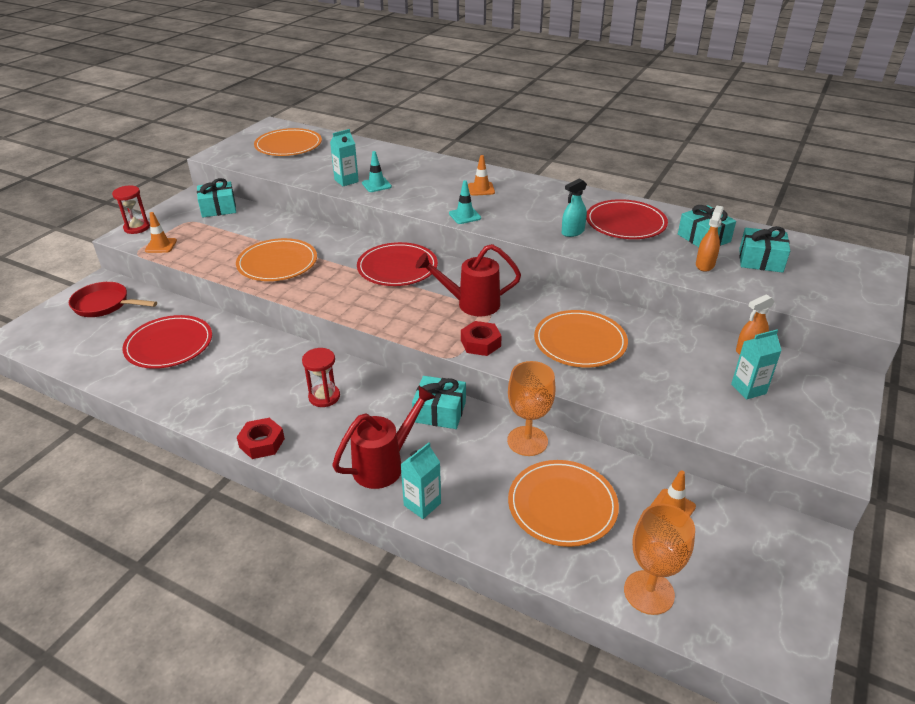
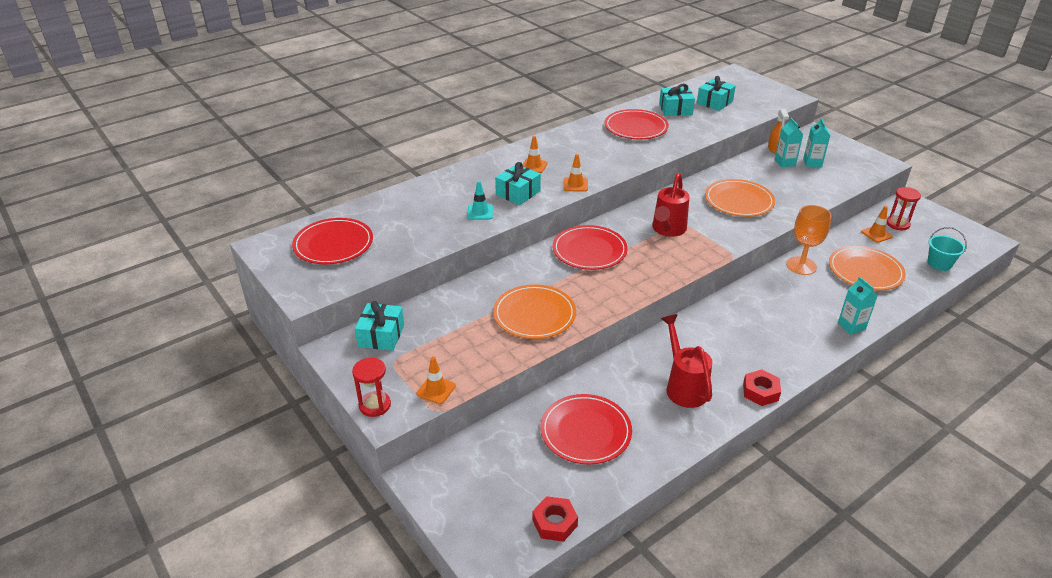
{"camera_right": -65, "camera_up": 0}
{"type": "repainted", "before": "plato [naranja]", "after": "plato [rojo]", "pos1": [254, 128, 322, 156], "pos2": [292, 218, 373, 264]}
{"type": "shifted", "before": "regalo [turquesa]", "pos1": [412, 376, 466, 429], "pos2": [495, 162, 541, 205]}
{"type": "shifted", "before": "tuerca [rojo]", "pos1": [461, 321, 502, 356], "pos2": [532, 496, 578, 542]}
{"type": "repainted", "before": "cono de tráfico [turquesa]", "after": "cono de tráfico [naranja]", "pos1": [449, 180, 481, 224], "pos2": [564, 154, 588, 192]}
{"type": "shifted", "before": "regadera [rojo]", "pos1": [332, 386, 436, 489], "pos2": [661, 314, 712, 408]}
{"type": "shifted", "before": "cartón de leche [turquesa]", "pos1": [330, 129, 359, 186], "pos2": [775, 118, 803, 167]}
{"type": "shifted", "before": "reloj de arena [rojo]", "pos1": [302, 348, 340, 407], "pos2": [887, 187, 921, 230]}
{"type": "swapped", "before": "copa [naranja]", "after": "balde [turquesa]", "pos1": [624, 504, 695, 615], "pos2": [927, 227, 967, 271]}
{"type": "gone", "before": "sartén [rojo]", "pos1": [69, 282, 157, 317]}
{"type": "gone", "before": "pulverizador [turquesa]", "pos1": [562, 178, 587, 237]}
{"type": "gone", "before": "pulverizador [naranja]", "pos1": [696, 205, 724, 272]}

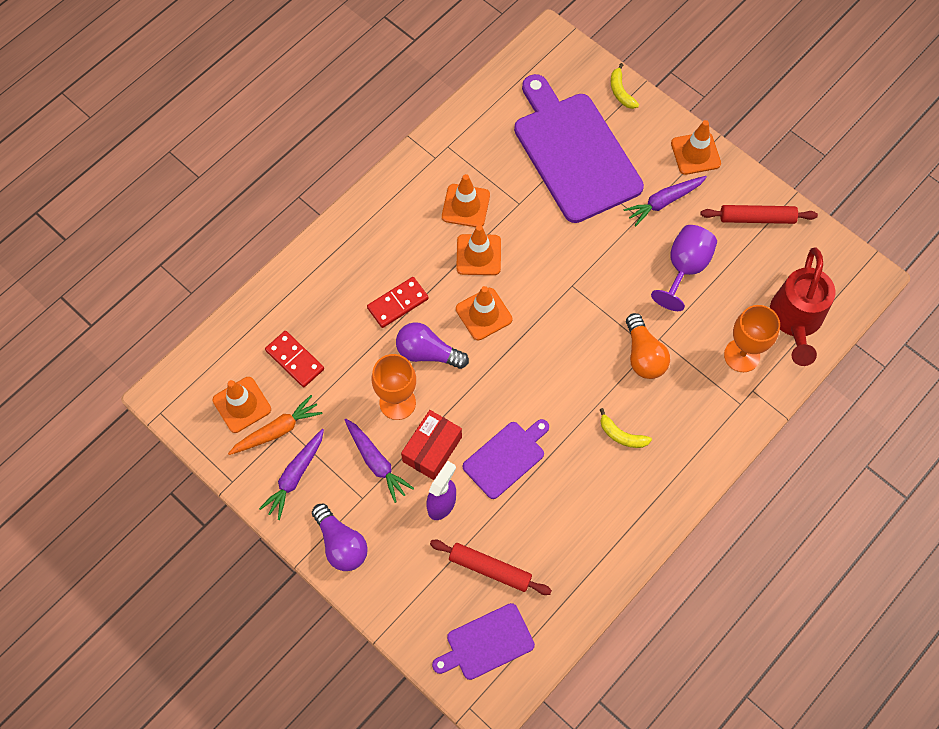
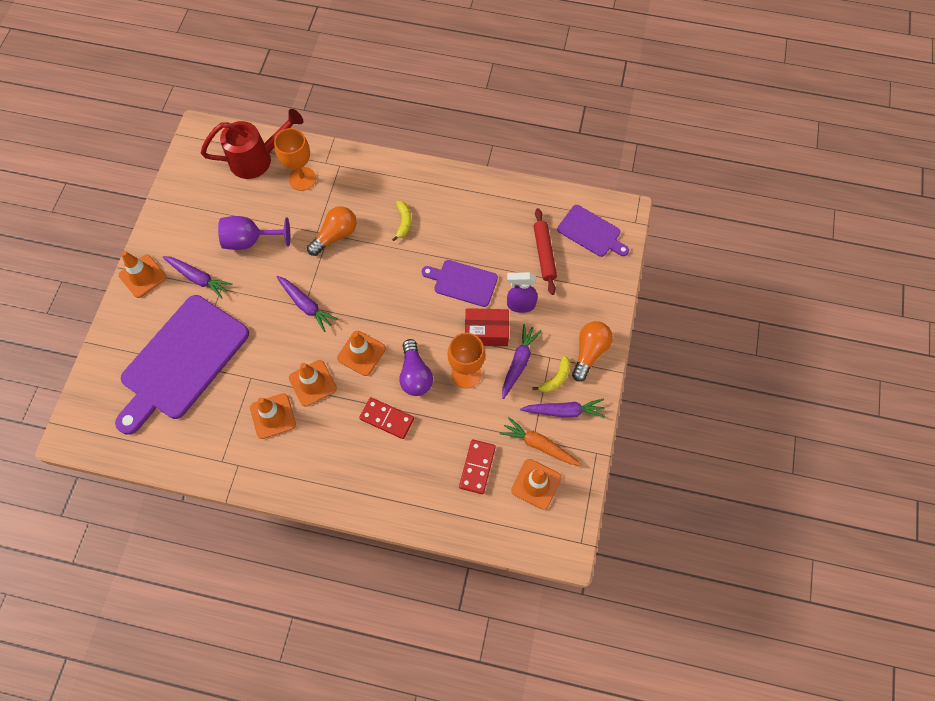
{"camera_right": -120, "camera_up": 0}
{"type": "new", "after": "zanahoria [morado]", "pos2": [276, 276, 338, 332]}
{"type": "shifted", "before": "plátano [amarillo]", "pos1": [611, 63, 639, 109], "pos2": [533, 356, 571, 393]}
{"type": "repainted", "before": "bombilla [morado]", "after": "bombilla [naranja]", "pos1": [312, 504, 368, 571], "pos2": [572, 321, 613, 381]}
{"type": "gone", "before": "rodillo [rojo]", "pos1": [701, 205, 818, 224]}

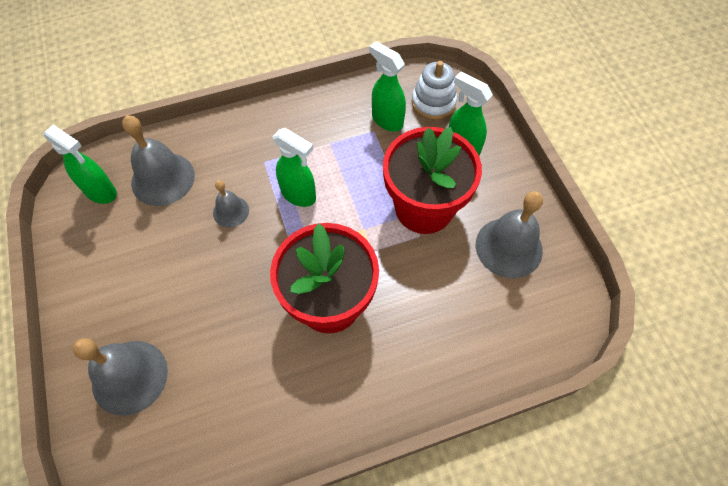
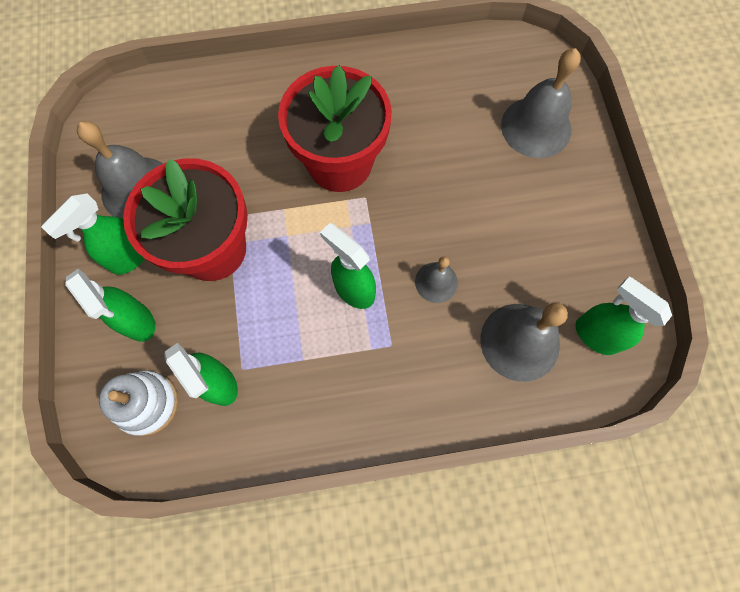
{"camera_right": -170, "camera_up": 10}
{"type": "new", "after": "pulverizador [verde]", "pos2": [41, 194, 145, 275]}

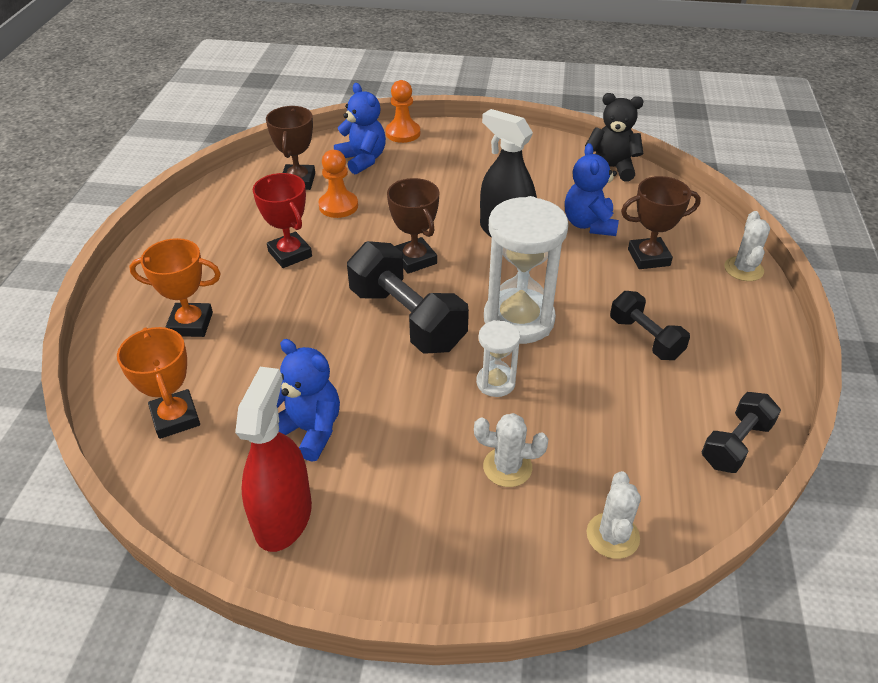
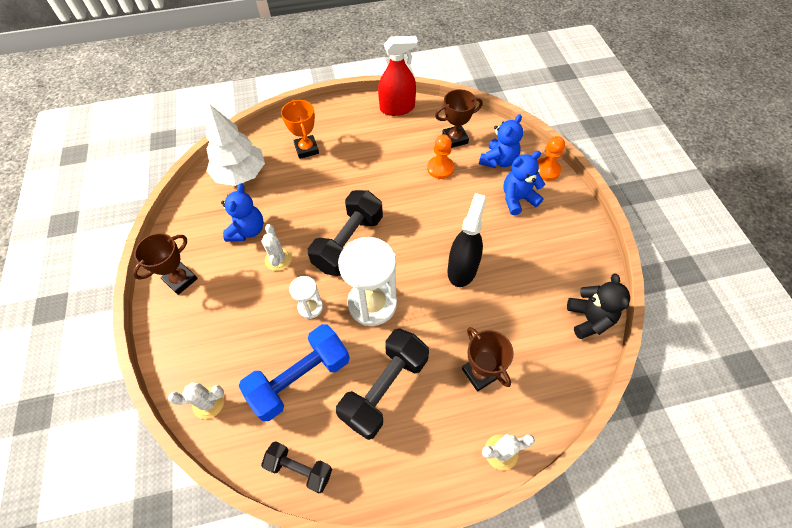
{"camera_right": 70, "camera_up": 15}
{"type": "shifted", "before": "trofeo [marrón]", "pos1": [387, 178, 439, 274], "pos2": [133, 233, 198, 295]}
{"type": "swapped", "before": "trofeo [naranja]", "after": "árbol [blanco]", "pos1": [117, 327, 200, 439], "pos2": [206, 104, 265, 186]}
{"type": "new", "after": "mancuerna [azul]", "pos2": [239, 324, 350, 421]}
{"type": "shifted", "before": "cactus [blanco]", "pos1": [474, 413, 548, 487], "pos2": [262, 224, 292, 271]}
{"type": "scaled", "before": "mancuerna [negro]", "pos1": [610, 291, 690, 360], "pos2": [336, 328, 429, 440], "scale": 1.71}
{"type": "shifted", "before": "pulverizador [rojo]", "pos1": [235, 367, 312, 552], "pos2": [378, 36, 418, 116]}
{"type": "shifted", "before": "osito [azul]", "pos1": [565, 143, 619, 236], "pos2": [503, 151, 545, 215]}
{"type": "gone", "before": "trofeo [rojo]", "pos1": [253, 173, 312, 268]}

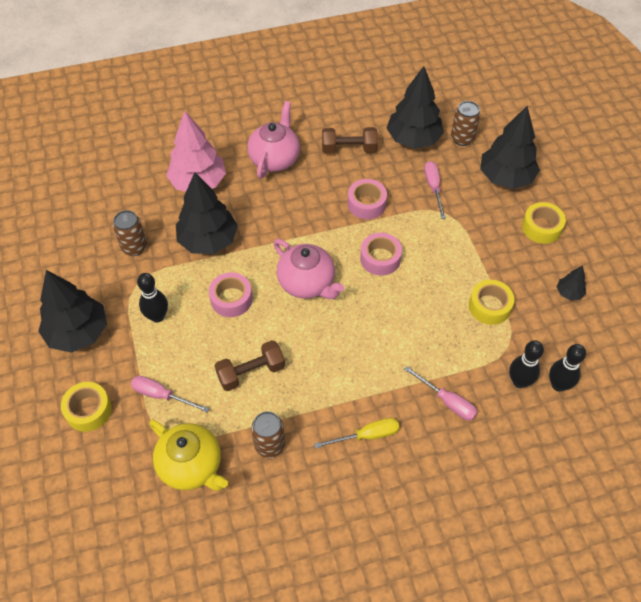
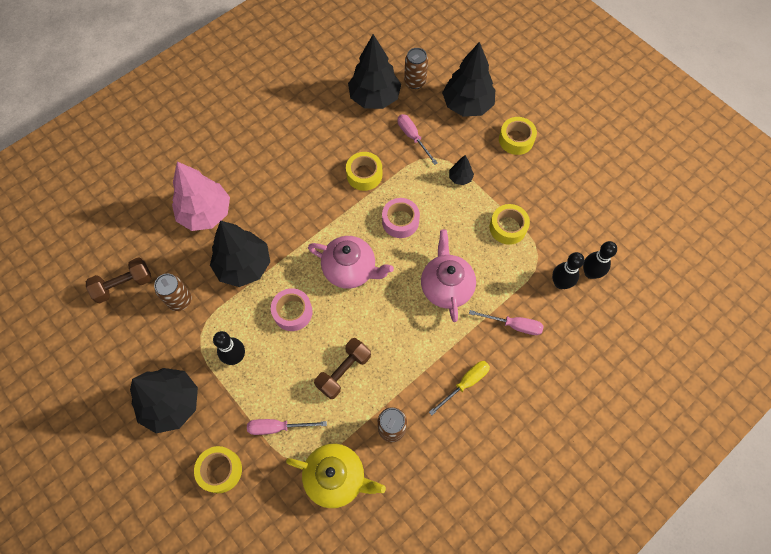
{"camera_right": -25, "camera_up": 10}
{"type": "shifted", "before": "mancuerna [marrón]", "pos1": [322, 127, 378, 154], "pos2": [86, 257, 152, 303]}
{"type": "repainted", "before": "cinta adhesiva [rosa]", "after": "cinta adhesiva [amarillo]", "pos1": [347, 179, 387, 219], "pos2": [346, 152, 382, 191]}
{"type": "shifted", "before": "tetera [rosa]", "pos1": [247, 101, 300, 178], "pos2": [421, 229, 476, 322]}
{"type": "shifted", "before": "árbol [negro]", "pos1": [557, 265, 586, 300], "pos2": [449, 155, 474, 185]}

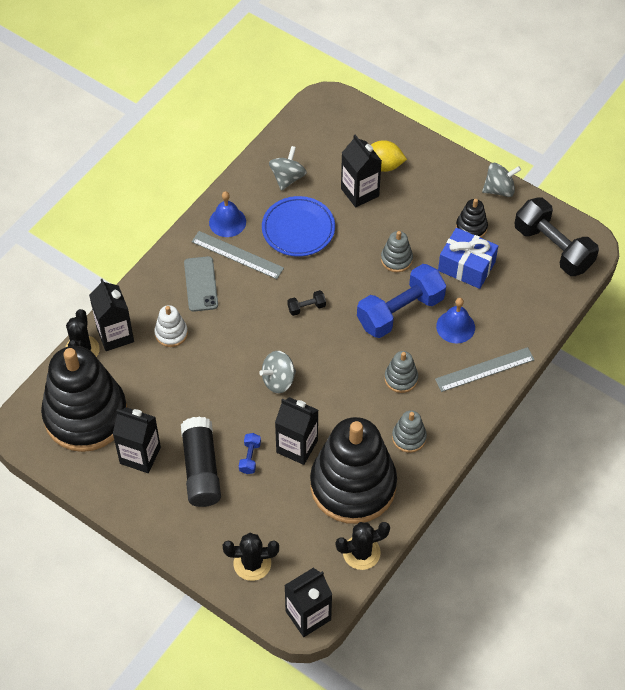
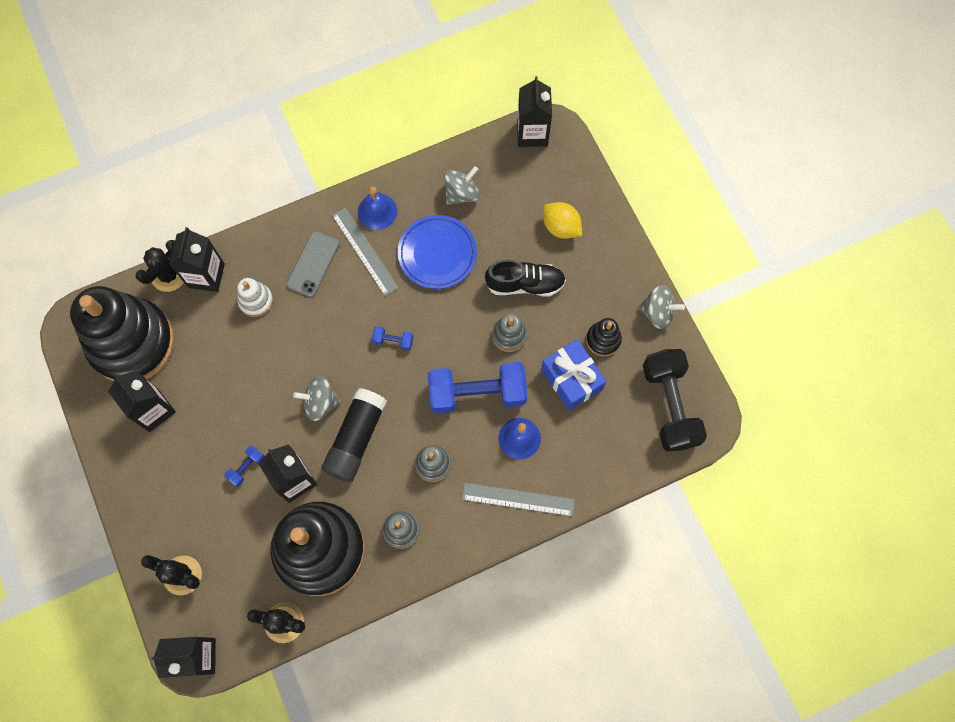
{"camera_right": 30, "camera_up": 15}
{"type": "shifted", "before": "barra de pegamento [negro]", "pos1": [181, 416, 221, 507], "pos2": [322, 388, 387, 482]}
{"type": "repainted", "before": "mancuerna [negro]", "after": "mancuerna [azul]", "pos1": [287, 290, 326, 316], "pos2": [372, 326, 413, 351]}
{"type": "new", "after": "zapato [negro]", "pos2": [485, 260, 566, 296]}
{"type": "shifted", "before": "cartón de leche [negro]", "pos1": [341, 135, 382, 208], "pos2": [517, 76, 552, 147]}

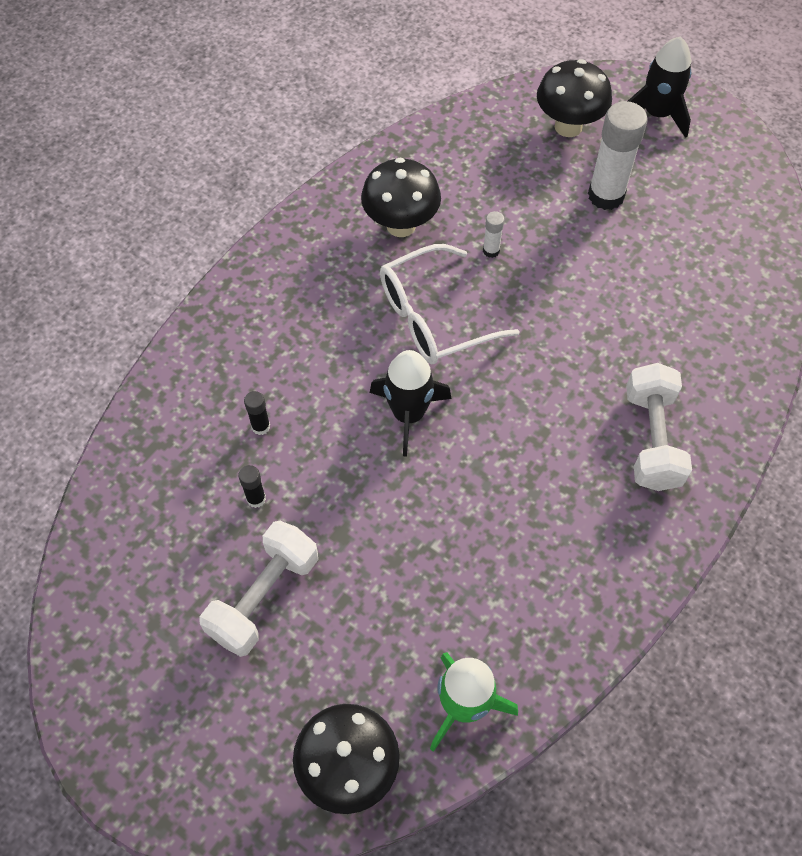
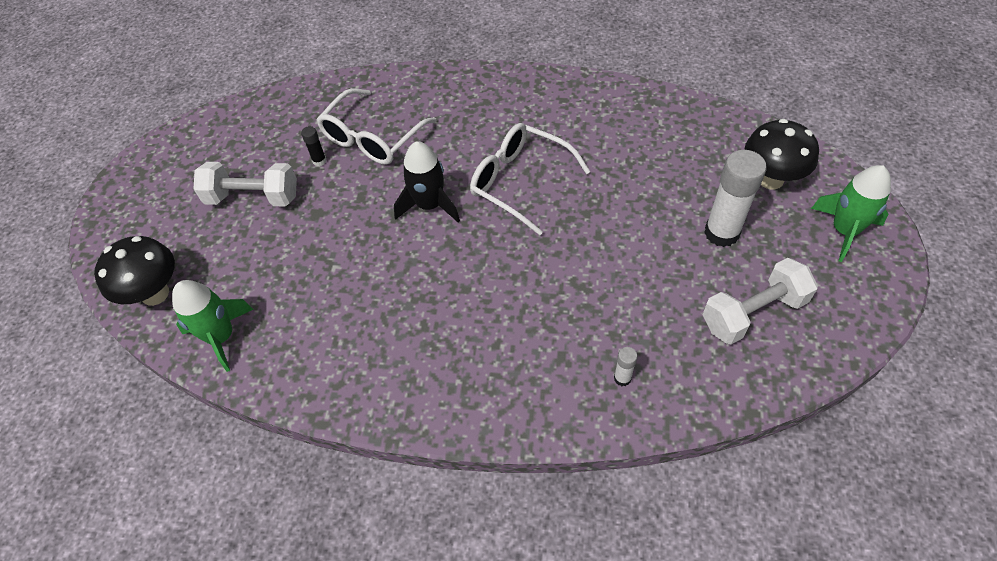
{"camera_right": 65, "camera_up": -5}
{"type": "swapped", "before": "barra de pegamento [negro]", "after": "gafas [blanco]", "pos1": [244, 391, 270, 435], "pos2": [317, 88, 437, 165]}
{"type": "shifted", "before": "barra de pegamento [blanco]", "pos1": [483, 211, 504, 258], "pos2": [614, 347, 637, 386]}
{"type": "shifted", "before": "mancuerna [blanco]", "pos1": [626, 363, 692, 491], "pos2": [703, 258, 818, 345]}
{"type": "repainted", "before": "cohete [negro]", "after": "cohete [verde]", "pos1": [628, 37, 691, 138], "pos2": [811, 165, 891, 262]}
{"type": "gone", "before": "seta [negro]", "pos1": [361, 158, 441, 237]}

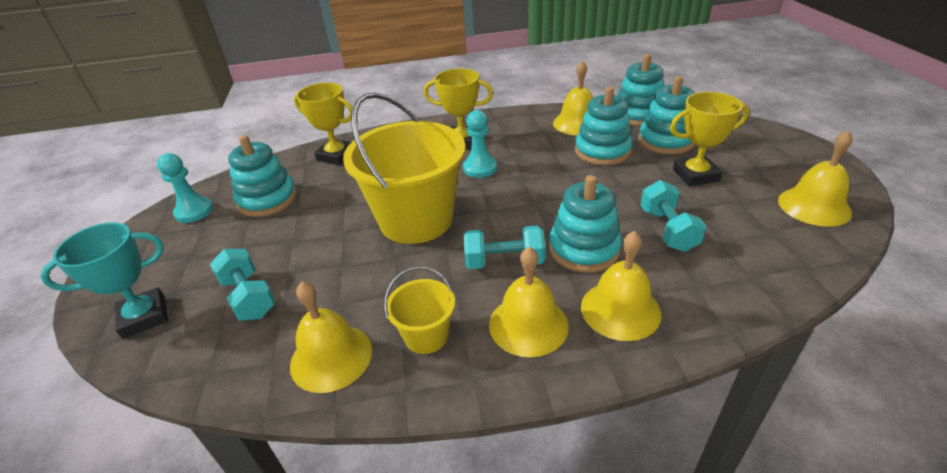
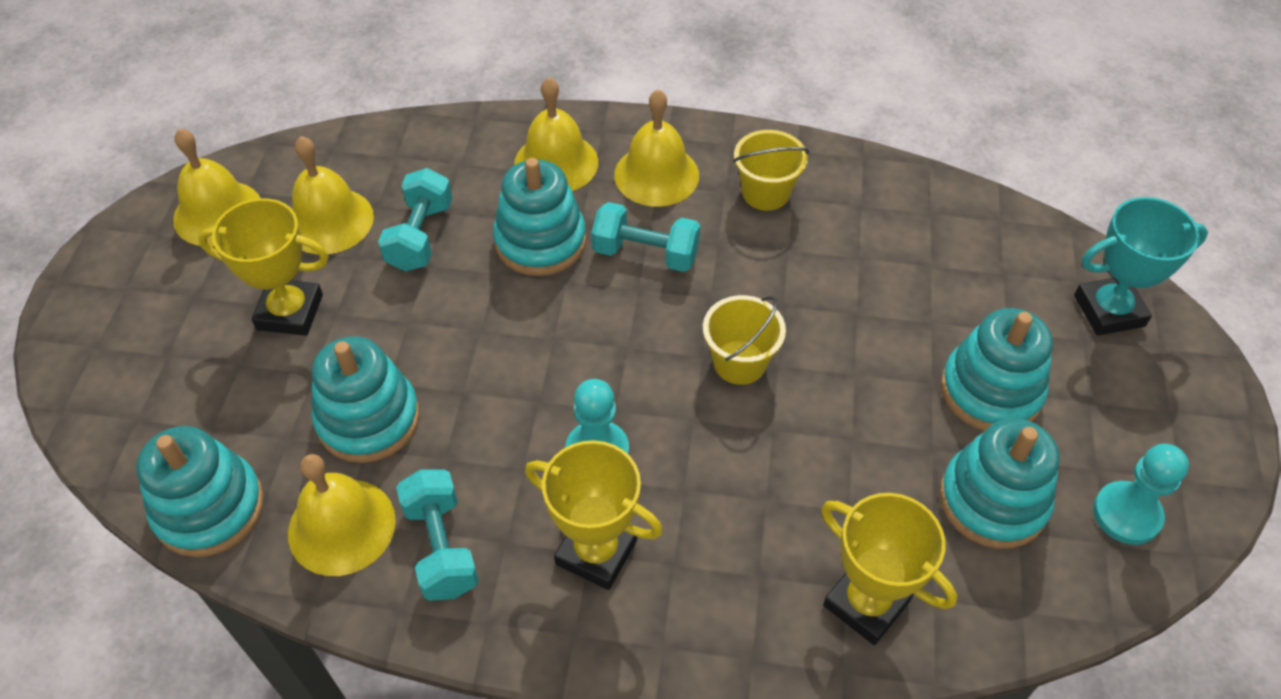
{"camera_right": -165, "camera_up": 15}
{"type": "shifted", "before": "campana [amarillo]", "pos1": [290, 281, 372, 393], "pos2": [292, 136, 374, 254]}
{"type": "shifted", "before": "mancuerna [turquesa]", "pos1": [210, 249, 276, 321], "pos2": [396, 469, 479, 601]}
{"type": "scaled", "before": "balde [amarillo]", "pos1": [343, 92, 466, 244], "pos2": [703, 295, 786, 385], "scale": 0.46}
{"type": "shifted", "before": "juguete apilable [turquesa]", "pos1": [639, 76, 695, 154], "pos2": [941, 308, 1053, 431]}

